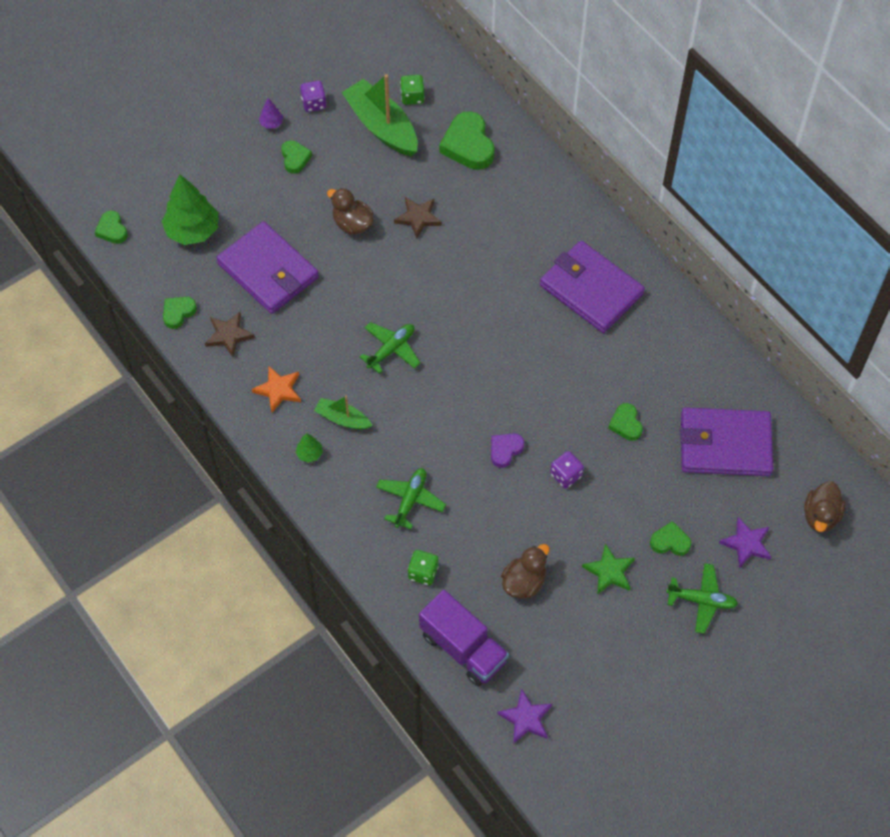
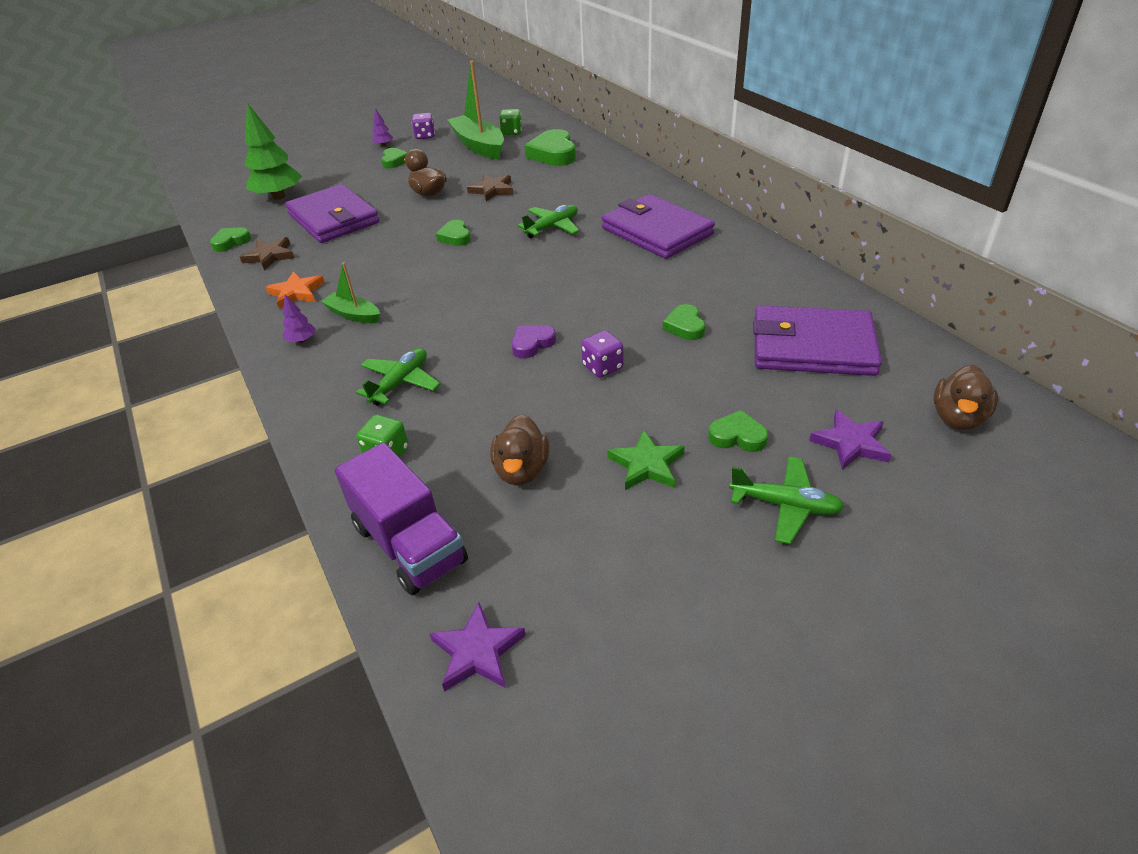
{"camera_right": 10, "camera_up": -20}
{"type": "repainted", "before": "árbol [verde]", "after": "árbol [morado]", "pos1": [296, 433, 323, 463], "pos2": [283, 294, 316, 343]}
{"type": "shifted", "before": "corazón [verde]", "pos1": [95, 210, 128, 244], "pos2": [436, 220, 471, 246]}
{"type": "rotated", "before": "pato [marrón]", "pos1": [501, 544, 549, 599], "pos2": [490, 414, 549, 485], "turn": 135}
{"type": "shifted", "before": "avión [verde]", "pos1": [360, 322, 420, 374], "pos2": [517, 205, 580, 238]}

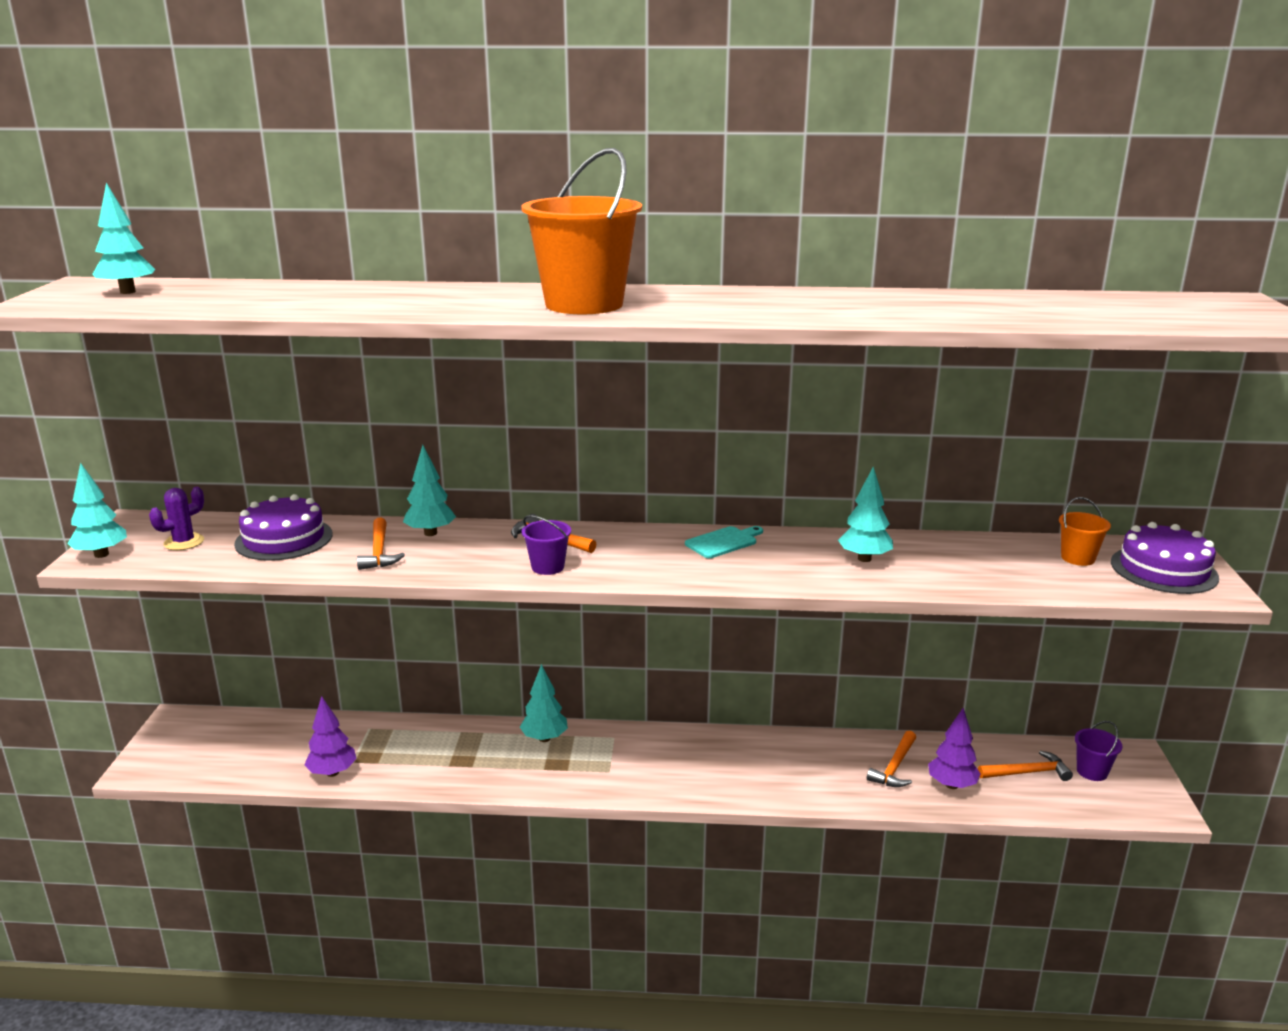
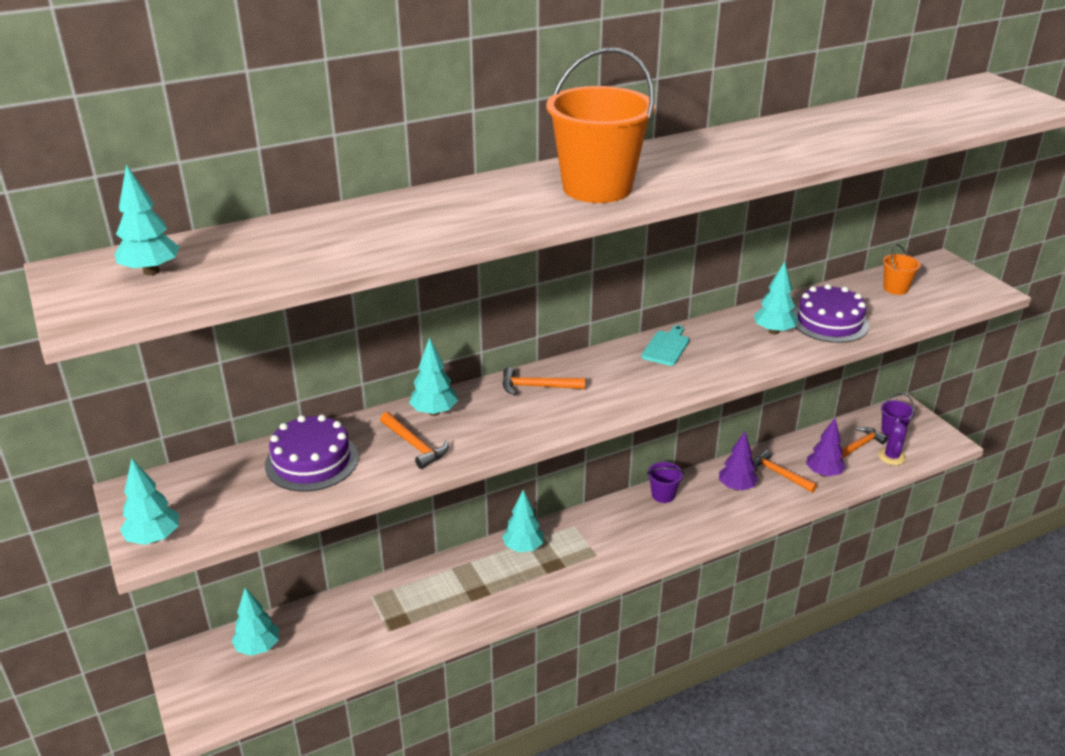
{"camera_right": -30, "camera_up": 10}
{"type": "new", "after": "árbol [turquesa]", "pos2": [232, 588, 279, 656]}
{"type": "shifted", "before": "balde [morado]", "pos1": [522, 515, 571, 575], "pos2": [647, 462, 684, 503]}
{"type": "shifted", "before": "árbol [morado]", "pos1": [305, 696, 357, 777], "pos2": [719, 431, 758, 491]}
{"type": "rotated", "before": "martillo [naranja]", "pos1": [867, 731, 916, 787], "pos2": [753, 450, 817, 493], "turn": 135}
{"type": "shifted", "before": "tarta [morado]", "pos1": [1111, 522, 1219, 594], "pos2": [793, 284, 869, 343]}
{"type": "shifted", "before": "cactus [morado]", "pos1": [149, 487, 204, 550], "pos2": [878, 417, 907, 465]}

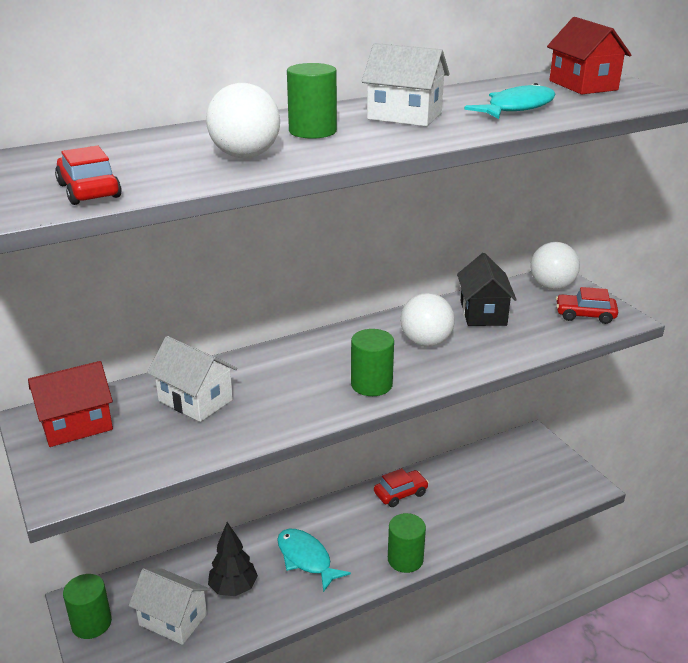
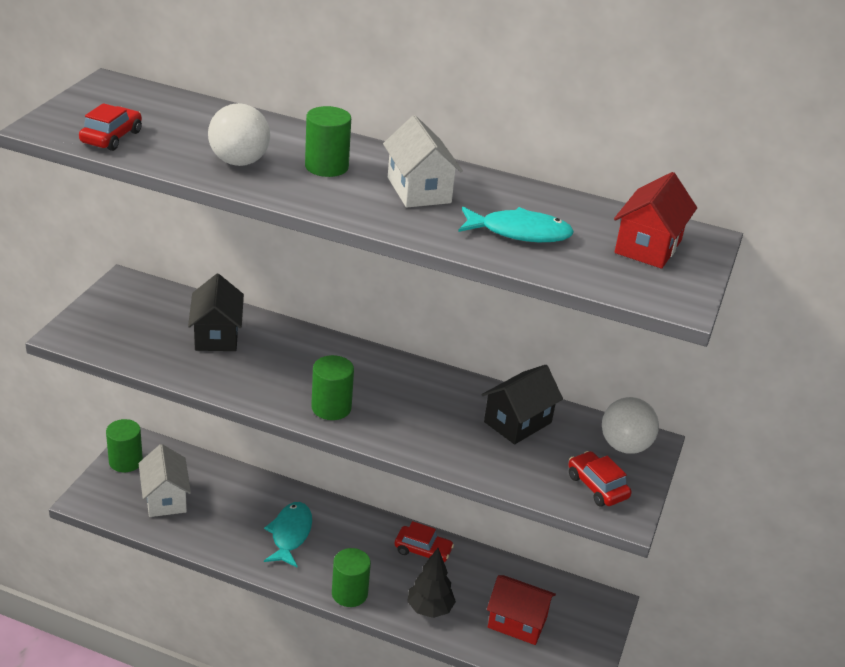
{"camera_right": 45, "camera_up": 5}
{"type": "repainted", "before": "casa [blanco]", "after": "casa [negro]", "pos1": [147, 336, 237, 422], "pos2": [188, 274, 244, 351]}
{"type": "shifted", "before": "árbol [negro]", "pos1": [208, 522, 258, 596], "pos2": [407, 548, 456, 618]}
{"type": "shifted", "before": "casa [rojo]", "pos1": [28, 361, 113, 447], "pos2": [487, 575, 556, 645]}
{"type": "gone", "before": "pelota [blanco]", "pos1": [400, 293, 455, 347]}

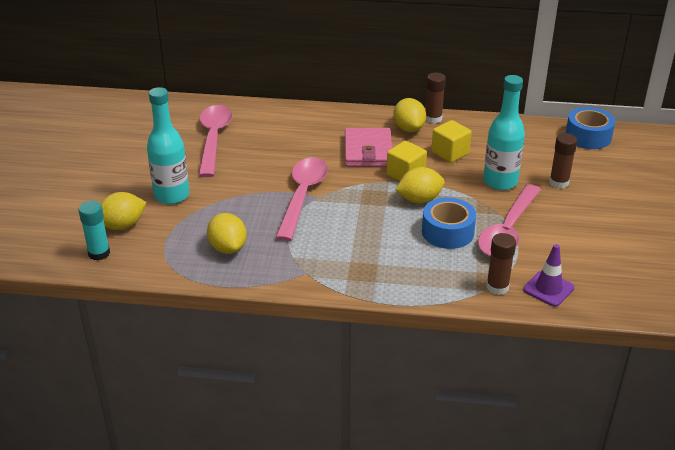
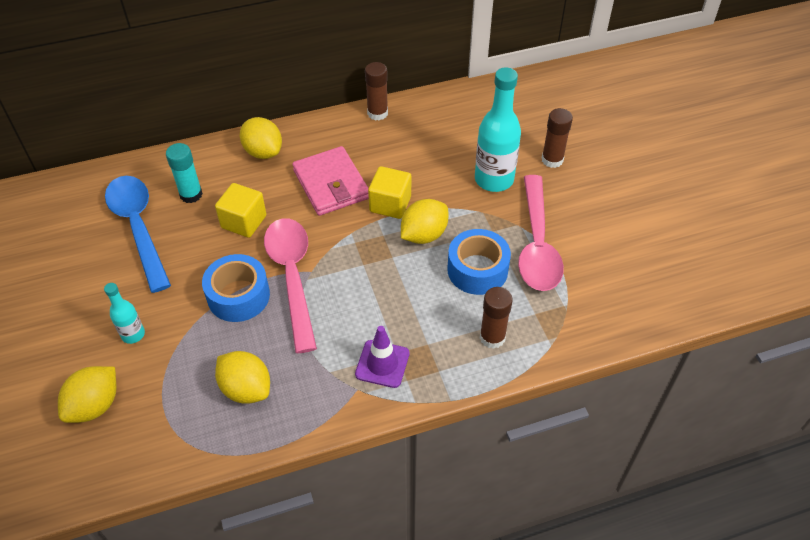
{"camera_right": -25, "camera_up": 15}
{"type": "scaled", "before": "botella [turquesa]", "pos1": [147, 87, 189, 204], "pos2": [104, 283, 145, 344], "scale": 0.52}
{"type": "repainted", "before": "cuchara [rosa]", "after": "cuchara [azul]", "pos1": [198, 105, 233, 177], "pos2": [105, 176, 171, 293]}
{"type": "shifted", "before": "barra de pegamento [turquesa]", "pos1": [78, 201, 110, 260], "pos2": [166, 143, 203, 203]}
{"type": "shifted", "before": "cinta adhesiva [azul]", "pos1": [566, 107, 615, 149], "pos2": [202, 254, 270, 322]}
{"type": "shifted", "before": "cubo [amarillo]", "pos1": [432, 120, 472, 163], "pos2": [215, 183, 267, 238]}
{"type": "shifted", "before": "limón [amarillo]", "pos1": [393, 98, 426, 132], "pos2": [240, 117, 282, 159]}
{"type": "shifted", "before": "cono de tráfico [morado]", "pos1": [523, 244, 574, 307], "pos2": [355, 326, 410, 388]}
{"type": "shifted", "before": "barra de pegamento [marrón]", "pos1": [486, 233, 516, 295], "pos2": [480, 287, 513, 349]}

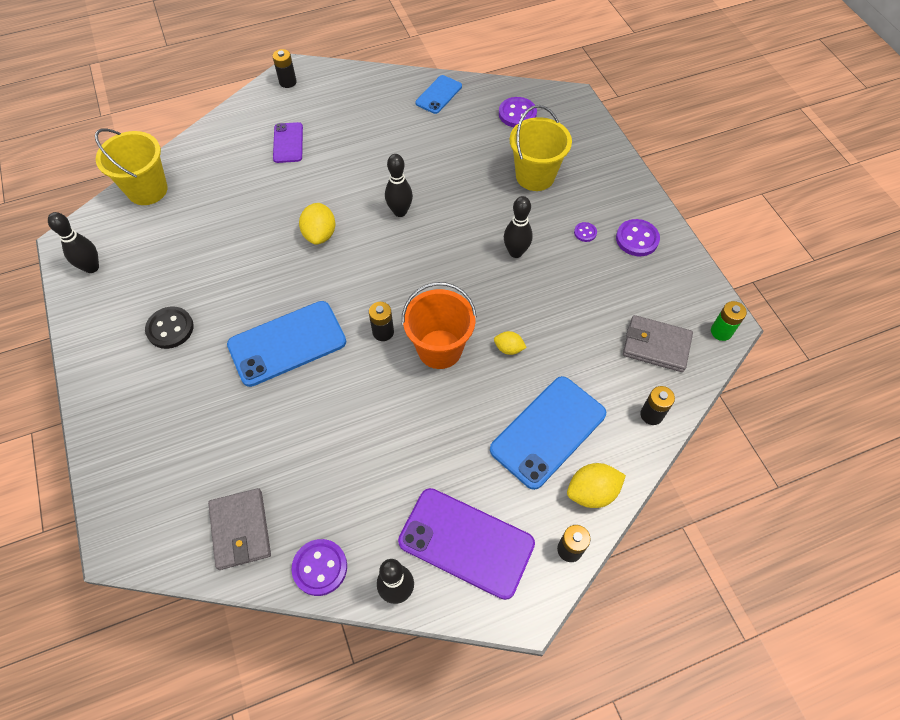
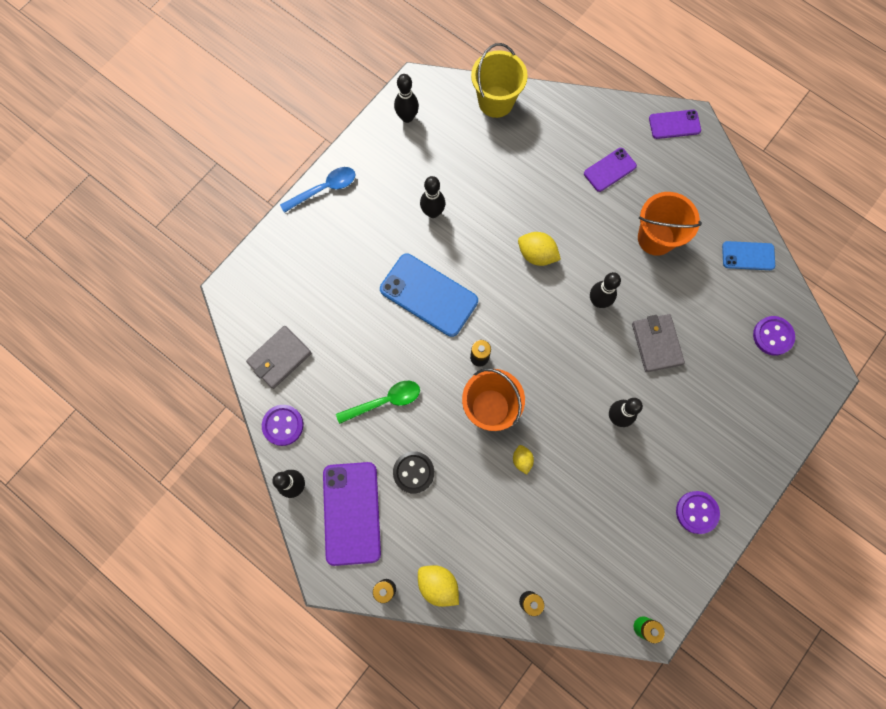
{"camera_right": 60, "camera_up": 15}
{"type": "new", "after": "cuchara [azul]", "pos2": [280, 167, 356, 213]}
{"type": "new", "after": "cuchara [verde]", "pos2": [336, 381, 420, 424]}
{"type": "shifted", "before": "botón [negro]", "pos1": [145, 306, 194, 349], "pos2": [393, 451, 434, 493]}
{"type": "new", "after": "bolo [negro]", "pos2": [420, 176, 445, 218]}
{"type": "rotated", "before": "limón [amarillo]", "pos1": [299, 203, 335, 245], "pos2": [518, 232, 561, 266], "turn": 60}
{"type": "shifted", "before": "cartera [gris]", "pos1": [623, 315, 693, 372], "pos2": [632, 314, 685, 372]}
{"type": "new", "after": "balde [naranja]", "pos2": [638, 192, 702, 256]}
{"type": "swapped", "before": "pila [negro]", "after": "móvil [morado]", "pos1": [272, 49, 297, 88], "pos2": [649, 110, 701, 139]}
{"type": "gone", "before": "móvil [azul]", "pos1": [490, 376, 606, 490]}
{"type": "gone", "before": "balde [amarillo]", "pos1": [510, 105, 572, 191]}
{"type": "gone", "before": "botón [morado]", "pos1": [574, 222, 597, 242]}

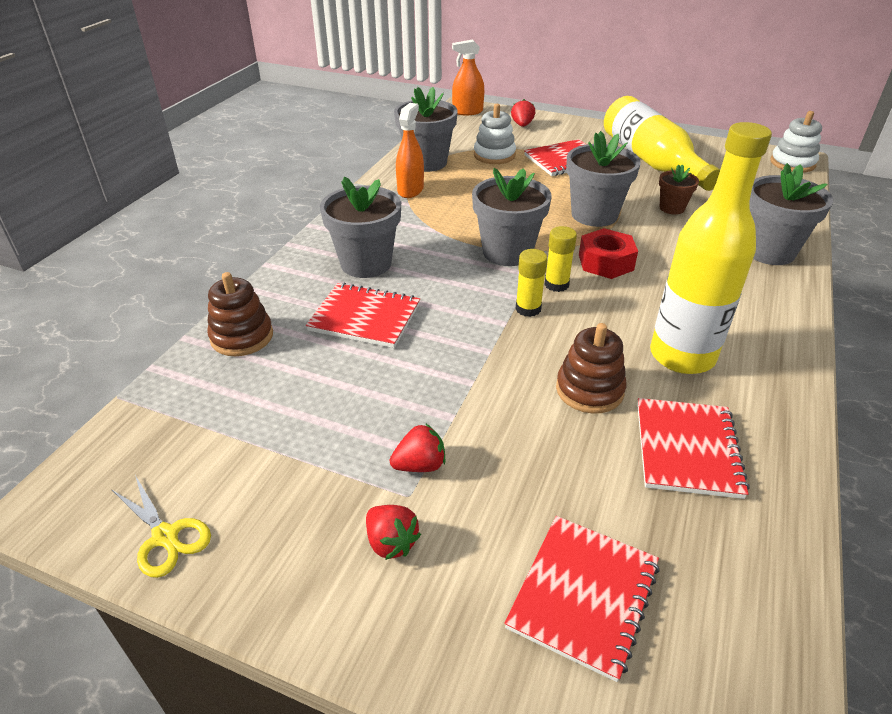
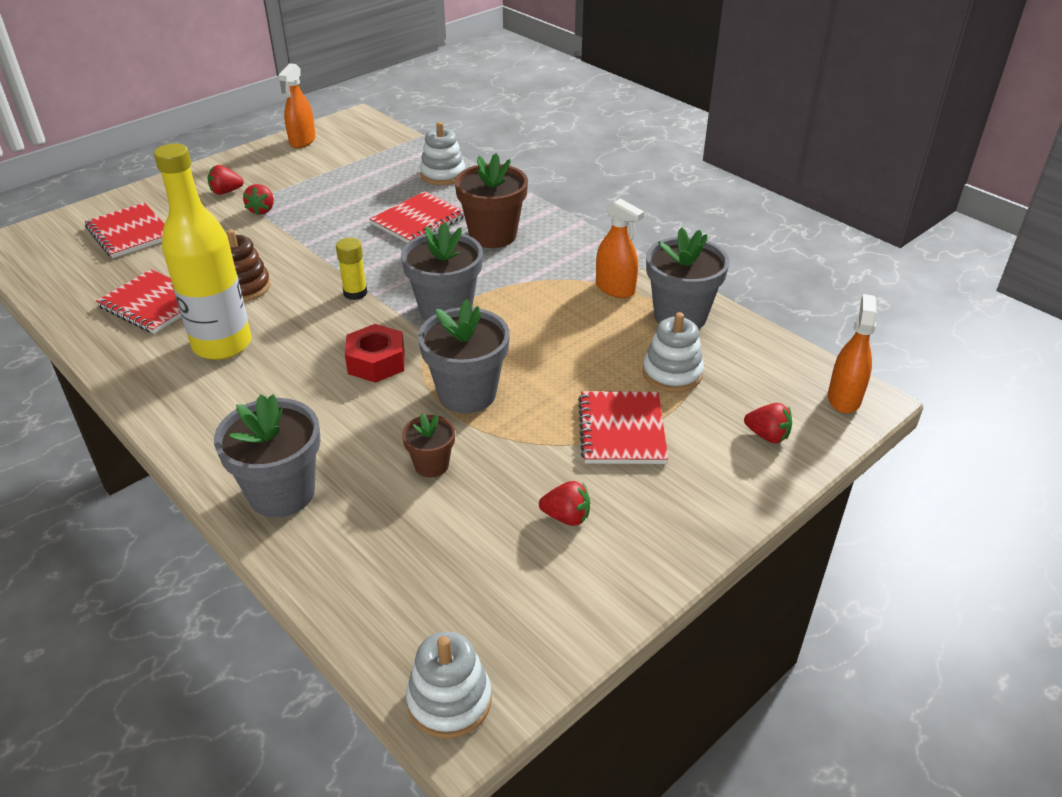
{"camera_right": 115, "camera_up": 0}
{"type": "swapped", "before": "tijeras [amarillo]", "after": "pulverizador [naranja]", "pos1": [111, 475, 211, 578], "pos2": [278, 63, 316, 148]}
{"type": "repainted", "before": "juguete apilable [marrón]", "after": "juguete apilable [blanco]", "pos1": [207, 272, 273, 356], "pos2": [420, 122, 465, 185]}
{"type": "repainted", "before": "maceta [gris]", "after": "maceta [marrón]", "pos1": [320, 177, 401, 278], "pos2": [455, 153, 528, 248]}
{"type": "swapped", "before": "botella [amarillo]", "after": "fresa [rojo]", "pos1": [604, 96, 720, 191], "pos2": [539, 481, 590, 526]}
{"type": "gone", "before": "barra de pegamento [amarillo]", "pos1": [545, 226, 577, 292]}

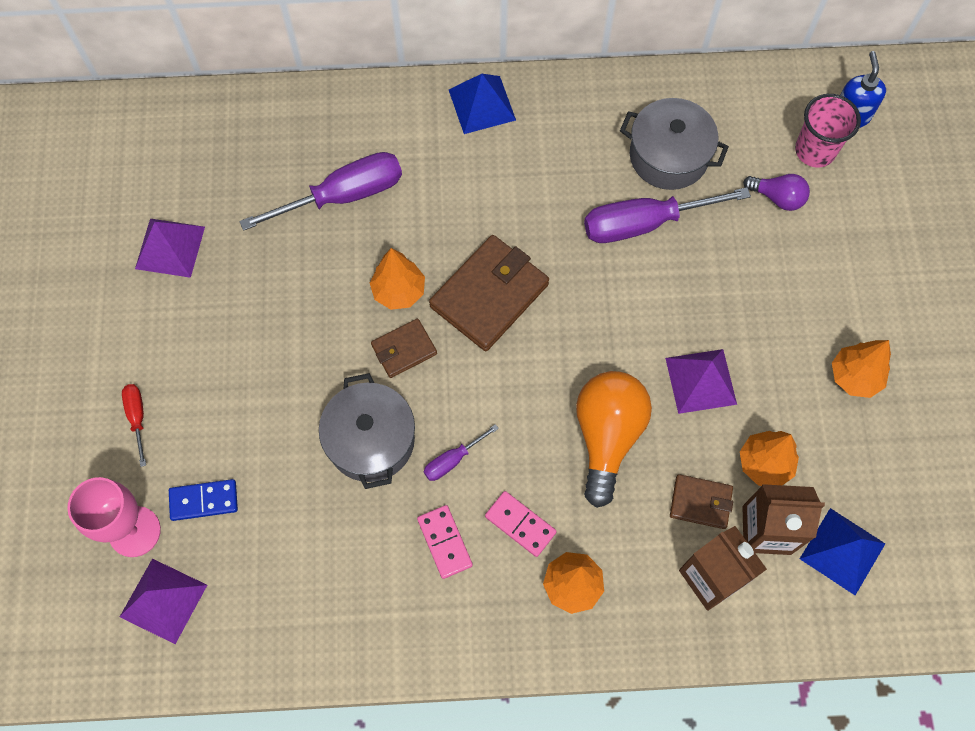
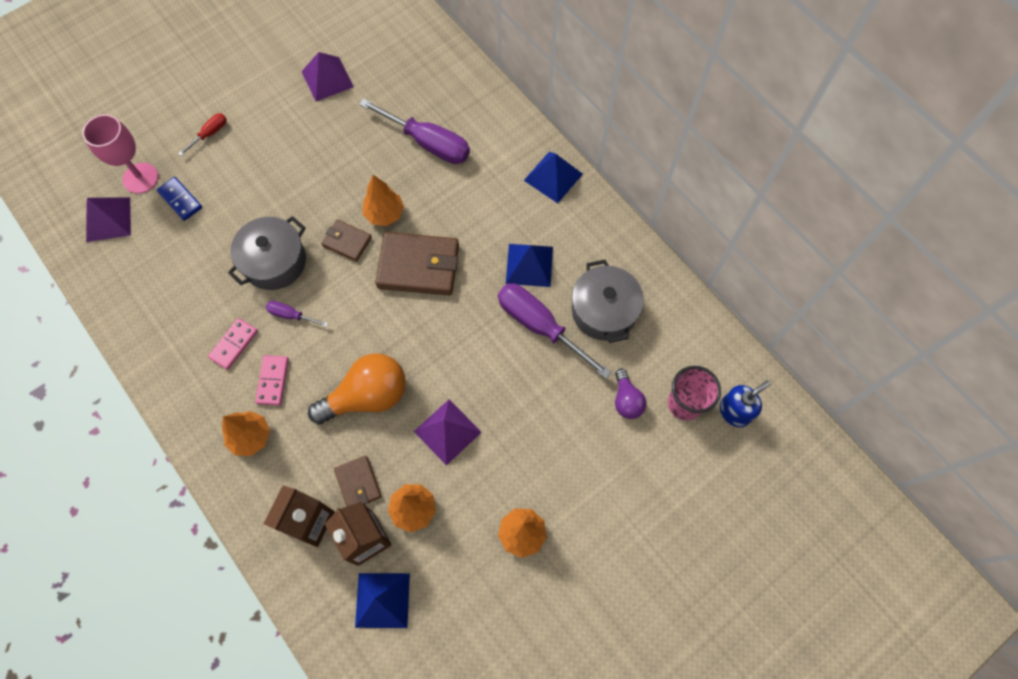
{"camera_right": 55, "camera_up": 0}
{"type": "new", "after": "pirámide [azul]", "pos2": [506, 244, 553, 287]}

